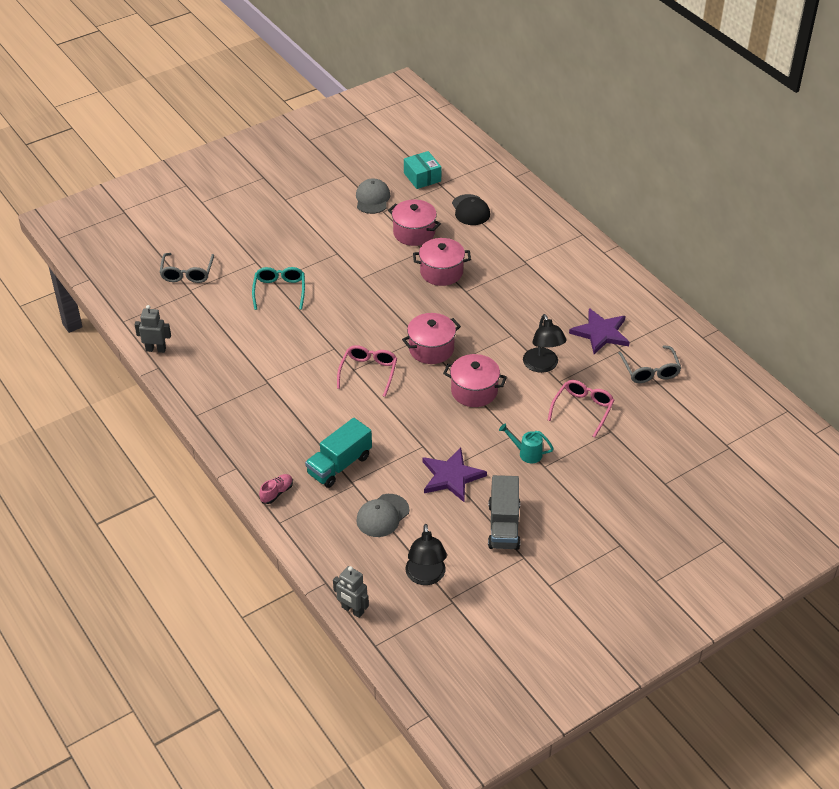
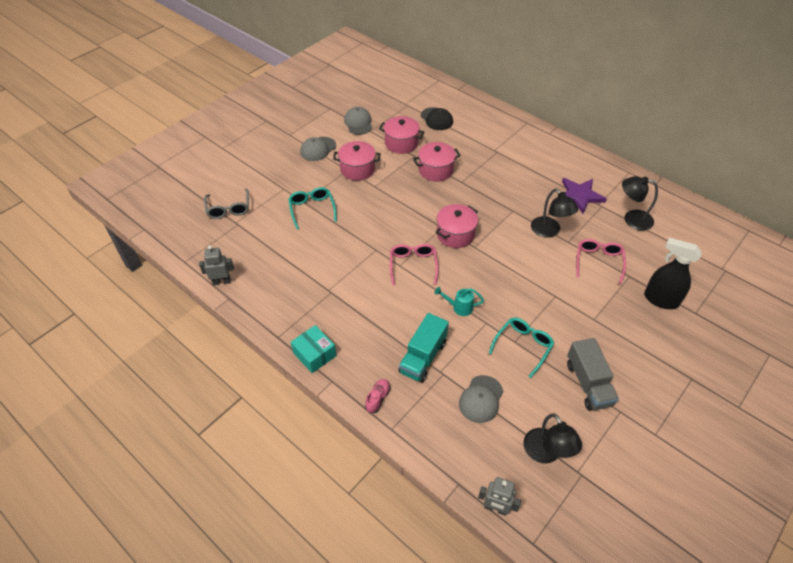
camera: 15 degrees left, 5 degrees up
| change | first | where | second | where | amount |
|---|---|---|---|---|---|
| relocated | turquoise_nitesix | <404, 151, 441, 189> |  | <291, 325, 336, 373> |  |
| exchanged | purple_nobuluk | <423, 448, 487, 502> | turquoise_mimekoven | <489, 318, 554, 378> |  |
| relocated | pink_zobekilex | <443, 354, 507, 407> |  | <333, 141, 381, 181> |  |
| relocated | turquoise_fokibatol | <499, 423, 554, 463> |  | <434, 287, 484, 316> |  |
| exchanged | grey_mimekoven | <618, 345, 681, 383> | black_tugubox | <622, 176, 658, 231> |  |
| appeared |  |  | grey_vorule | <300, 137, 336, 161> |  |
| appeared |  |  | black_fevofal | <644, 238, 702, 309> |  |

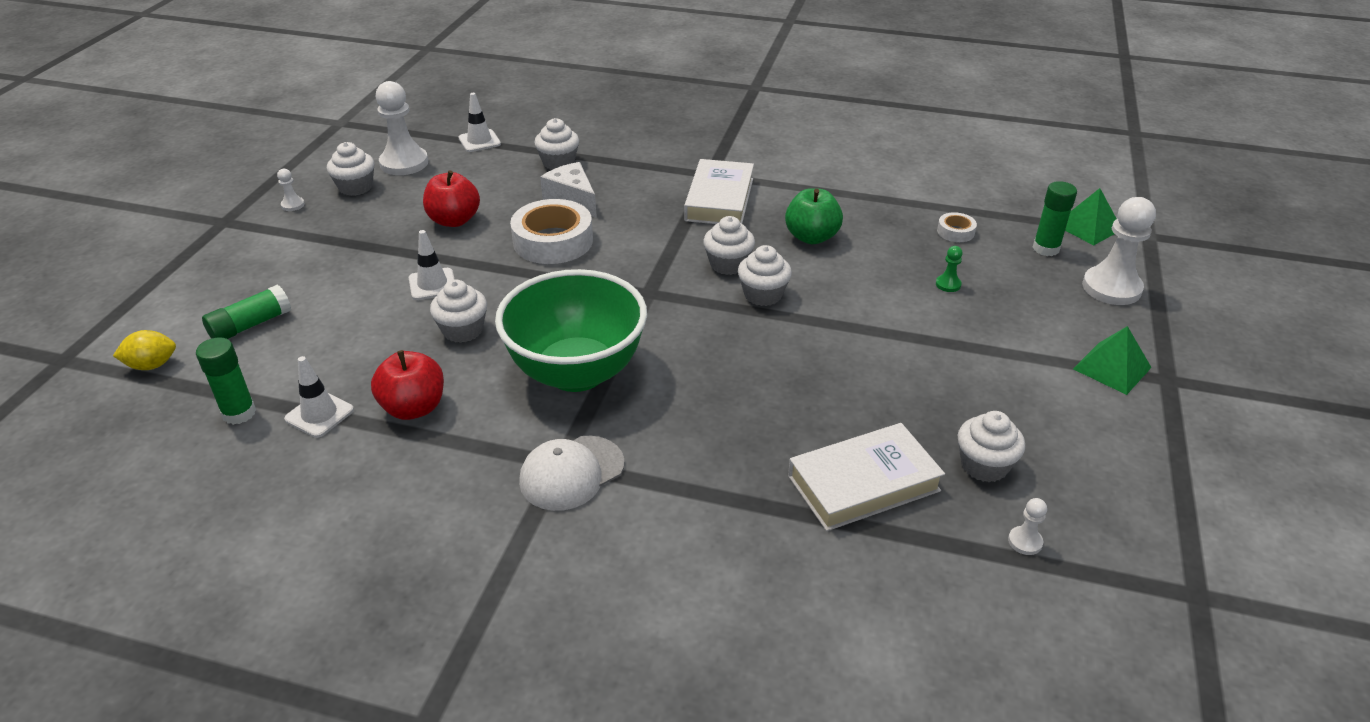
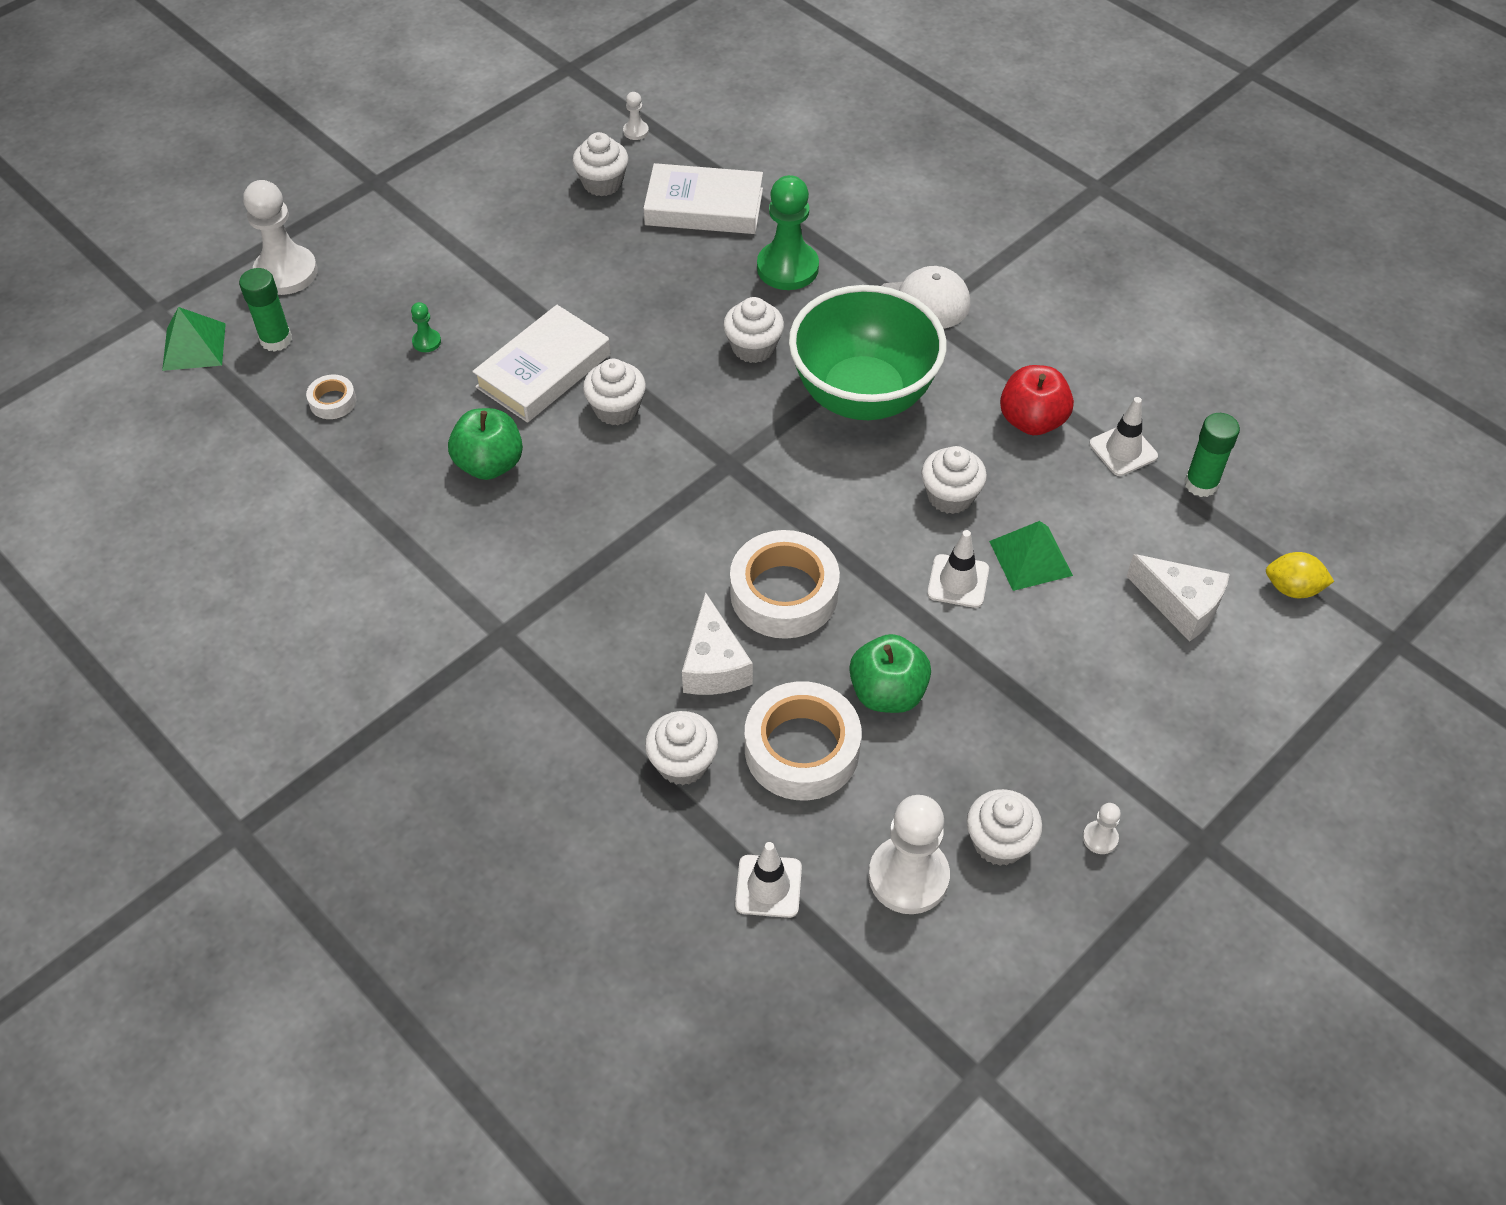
camera: 150 degrees left, 15 degrees up
| change | first | where | second | where | amount |
|---|---|---|---|---|---|
| exchanged | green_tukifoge | <202, 285, 291, 339> | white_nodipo | <1126, 554, 1230, 642> |  |
| colour | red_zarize | <423, 170, 480, 227> | green_zarize | <849, 634, 931, 713> |  |
| relocated | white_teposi | <684, 159, 754, 224> |  | <472, 305, 611, 423> |  |
| relocated | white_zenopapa | <703, 216, 755, 275> |  | <723, 297, 784, 363> |  |
| relocated | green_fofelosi | <1073, 326, 1152, 395> |  | <989, 521, 1073, 591> |  |
| appeared |  |  | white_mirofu | <745, 681, 862, 800> |  |
| appeared |  |  | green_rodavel | <757, 175, 819, 290> |  |

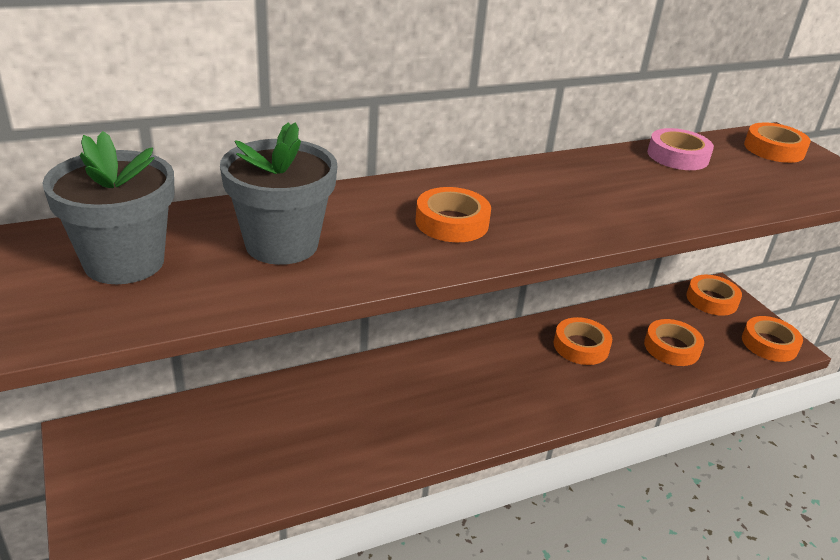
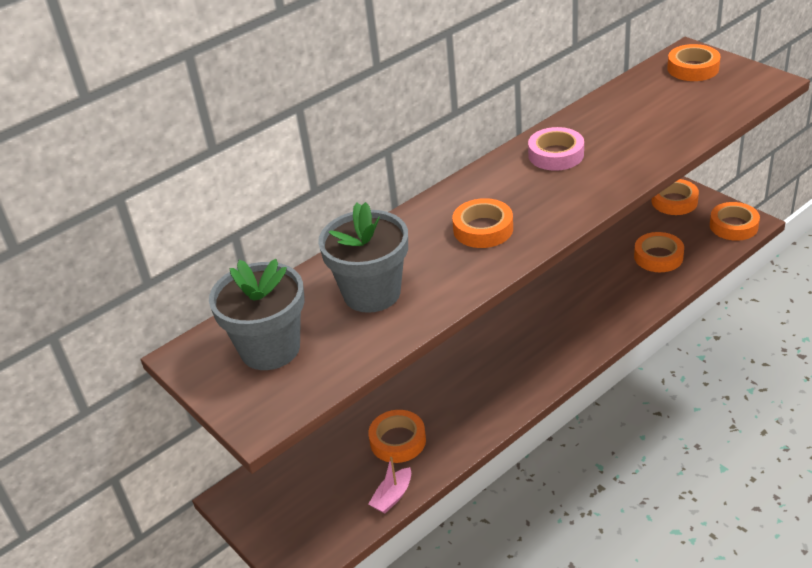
camera: 10 degrees left, 5 degrees up
| change | first | where | second | where | amount |
|---|---|---|---|---|---|
| relocated | orange_mirofu | <553, 317, 612, 365> |  | <368, 410, 426, 463> |  |
| relocated | pink_mirofu | <647, 128, 714, 170> |  | <528, 127, 584, 171> |  |
| appeared |  |  | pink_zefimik | <369, 457, 411, 514> |  |

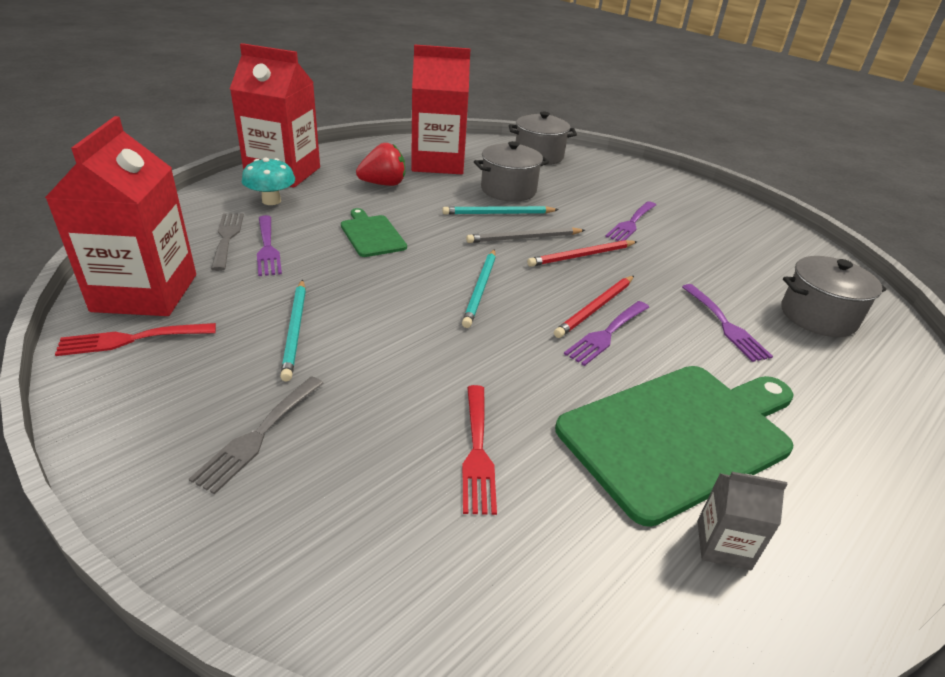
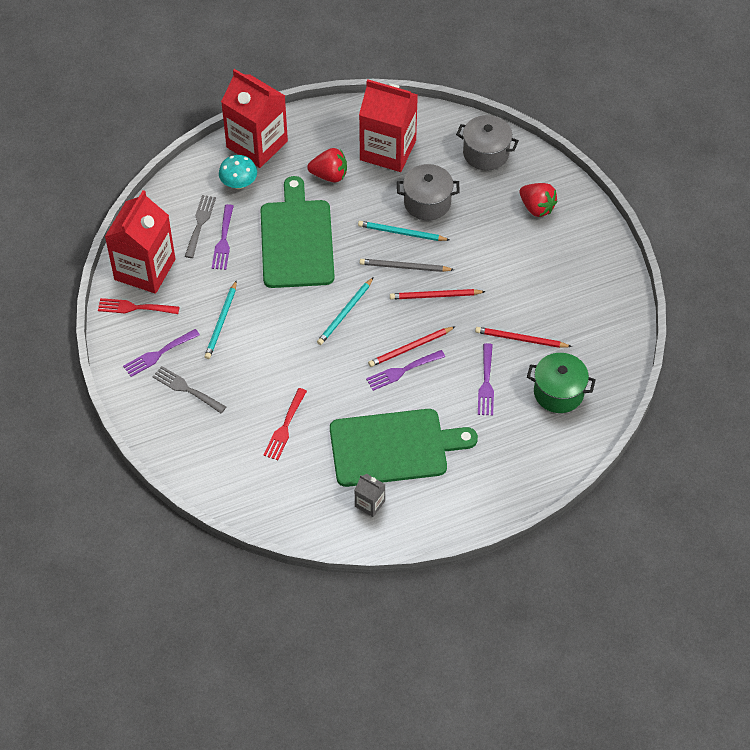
camera: 25 degrees right, 20 degrees up
| change | first | where | second | where | amount |
|---|---|---|---|---|---|
| spun | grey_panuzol | <189, 377, 324, 494> |  | <152, 366, 226, 413> | 75 degrees clockwise |
| size | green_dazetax | <341, 208, 407, 257> |  | <261, 176, 335, 288> | x1.99 |
| relocated | purple_panuzol | <605, 201, 656, 241> |  | <123, 329, 200, 377> |  |
| colour | grey_zobekilex | <781, 256, 887, 337> | green_zobekilex | <527, 353, 596, 413> |  |
| appeared |  |  | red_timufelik | <475, 327, 572, 348> |  |
| appeared |  |  | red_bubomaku | <520, 183, 558, 217> |  |

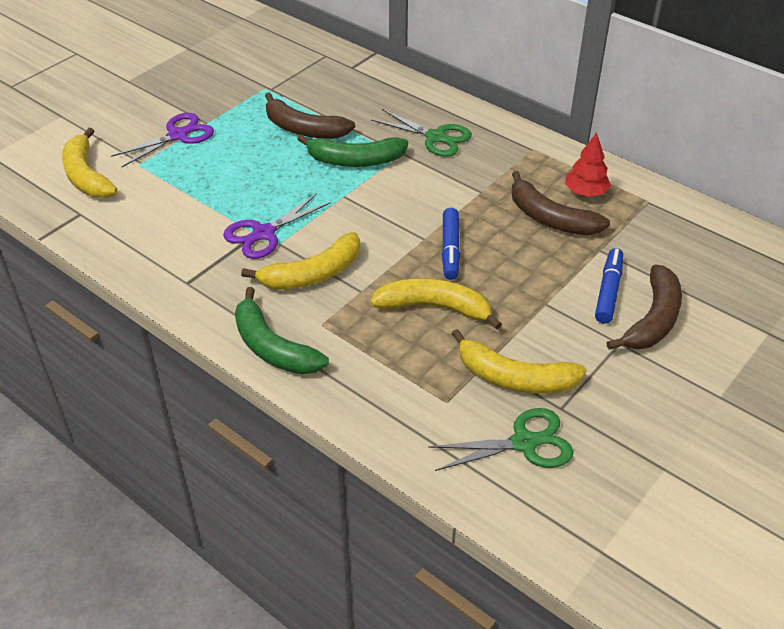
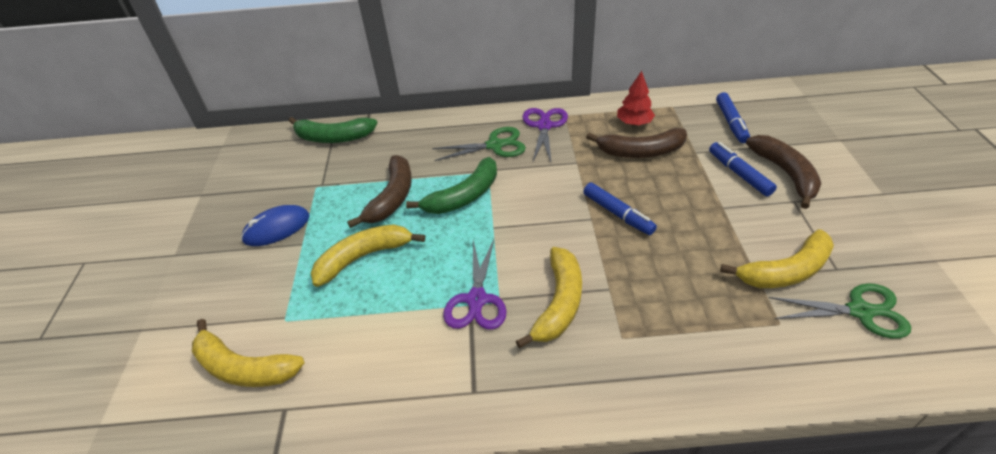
camera: 40 degrees left, 0 degrees up
| change | first | where | second | where | amount |
|---|---|---|---|---|---|
| relocated | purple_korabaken | <111, 113, 214, 167> |  | <522, 108, 568, 162> |  |
| relocated | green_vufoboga | <235, 287, 329, 374> |  | <289, 117, 377, 143> |  |
| spun | brown_vufoboga | <265, 92, 355, 139> |  | <347, 155, 412, 228> | 60 degrees counterclockwise |
| relocated | yellow_vufoboga | <370, 278, 502, 330> |  | <311, 224, 425, 287> |  |
| spun | green_korabaken | <428, 408, 574, 471> |  | <769, 283, 911, 339> | 60 degrees clockwise |
| appeared |  |  | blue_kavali | <241, 205, 310, 246> |  |
| appeared |  |  | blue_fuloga | <716, 92, 750, 143> |  |

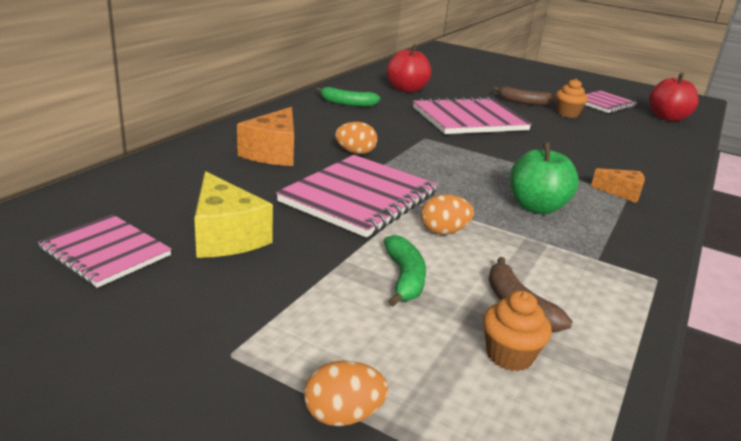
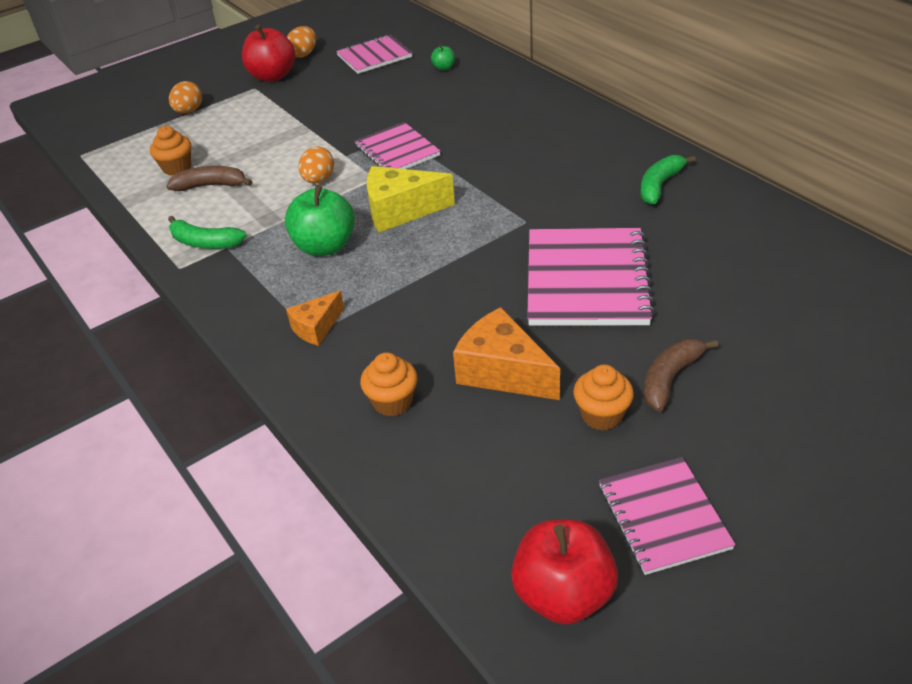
camera: 120 degrees right, 15 degrees up
| change | first | where | second | where | amount |
|---|---|---|---|---|---|
| relocated | yellow_nodipo | <194, 171, 273, 258> |  | <367, 166, 455, 232> |  |
| relocated | orange_nodipo | <237, 107, 294, 166> |  | <453, 307, 560, 400> |  |
| size | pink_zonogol | <276, 155, 438, 238> |  | <355, 122, 440, 169> | x0.62 |
| relocated | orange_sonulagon | <335, 122, 377, 154> |  | <287, 26, 316, 58> |  |
| relocated | green_vufoboga | <384, 235, 426, 306> |  | <168, 216, 247, 249> |  |
| relocated | red_zarize | <387, 44, 432, 93> |  | <242, 25, 295, 82> |  |
| appeared |  |  | orange_zenopapa | <360, 352, 417, 416> |  |
| appeared |  |  | green_zarize | <431, 44, 455, 71> |  |

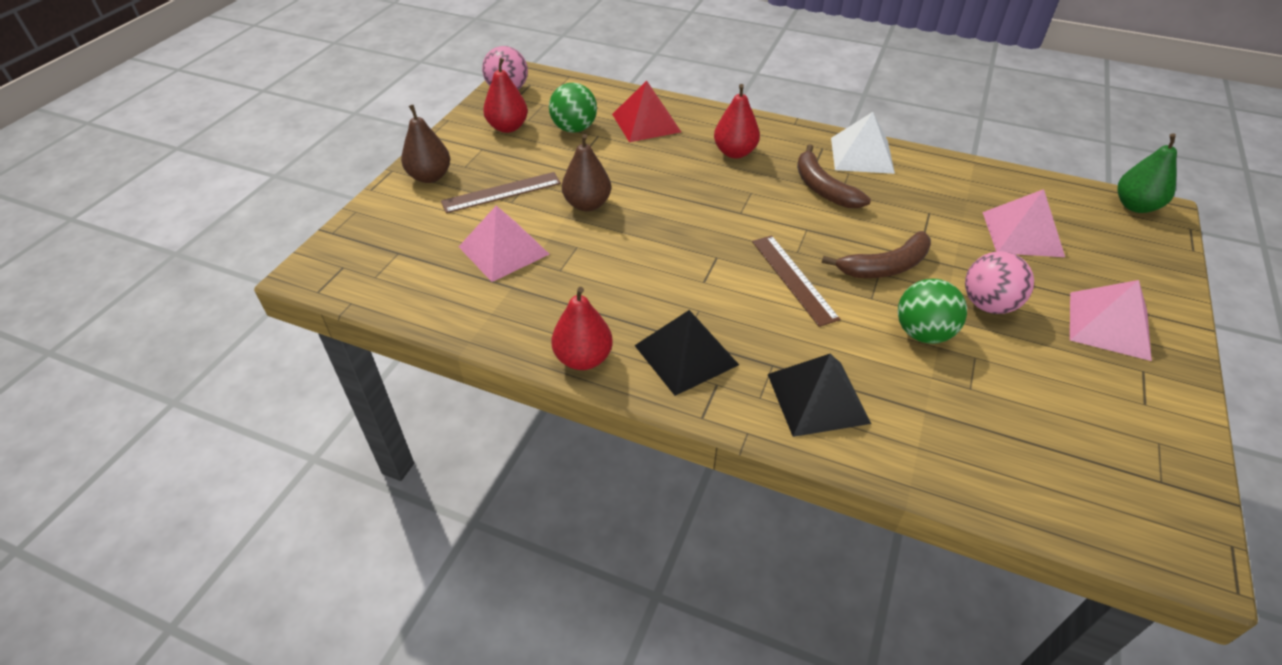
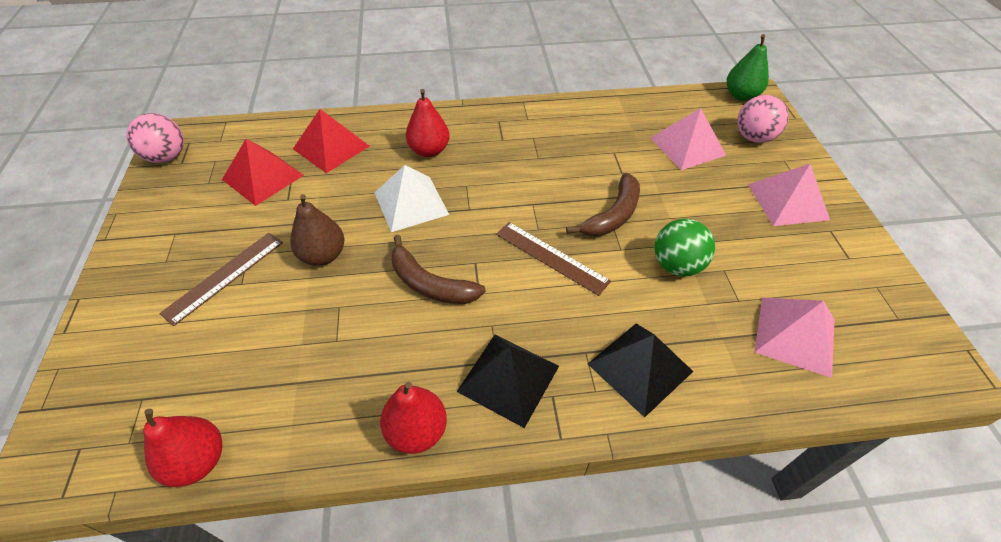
camera: 30 degrees left, 5 degrees up
| change | first | where | second | where | amount |
|---|---|---|---|---|---|
| missing | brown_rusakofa | <401, 105, 450, 183> |  |  |  |
| relocated | pink_fofelosi | <459, 206, 549, 282> |  | <754, 297, 835, 378> |  |
| relocated | red_rusakofa | <483, 58, 528, 133> |  | <143, 409, 222, 487> |  |
| exchanged | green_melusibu | <549, 83, 597, 133> | red_fofelosi | <222, 139, 304, 206> |  |
| relocated | brown_vufoboga | <797, 144, 871, 208> |  | <391, 235, 486, 304> |  |
| relocated | white_fofelosi | <831, 112, 895, 174> |  | <375, 165, 449, 232> |  |
| relocated | pink_melusibu | <965, 251, 1034, 314> |  | <737, 95, 789, 143> |  |

